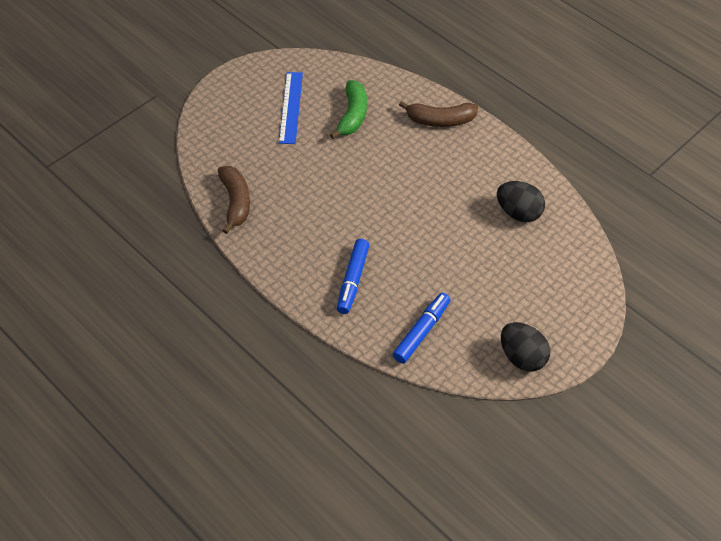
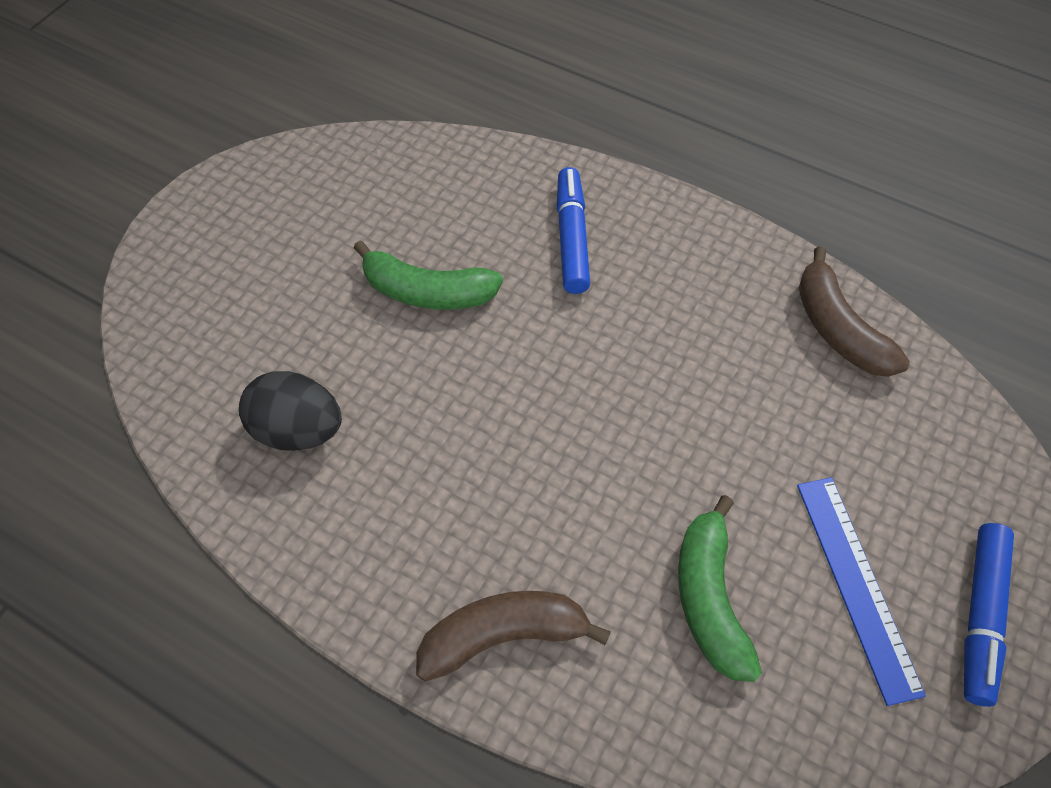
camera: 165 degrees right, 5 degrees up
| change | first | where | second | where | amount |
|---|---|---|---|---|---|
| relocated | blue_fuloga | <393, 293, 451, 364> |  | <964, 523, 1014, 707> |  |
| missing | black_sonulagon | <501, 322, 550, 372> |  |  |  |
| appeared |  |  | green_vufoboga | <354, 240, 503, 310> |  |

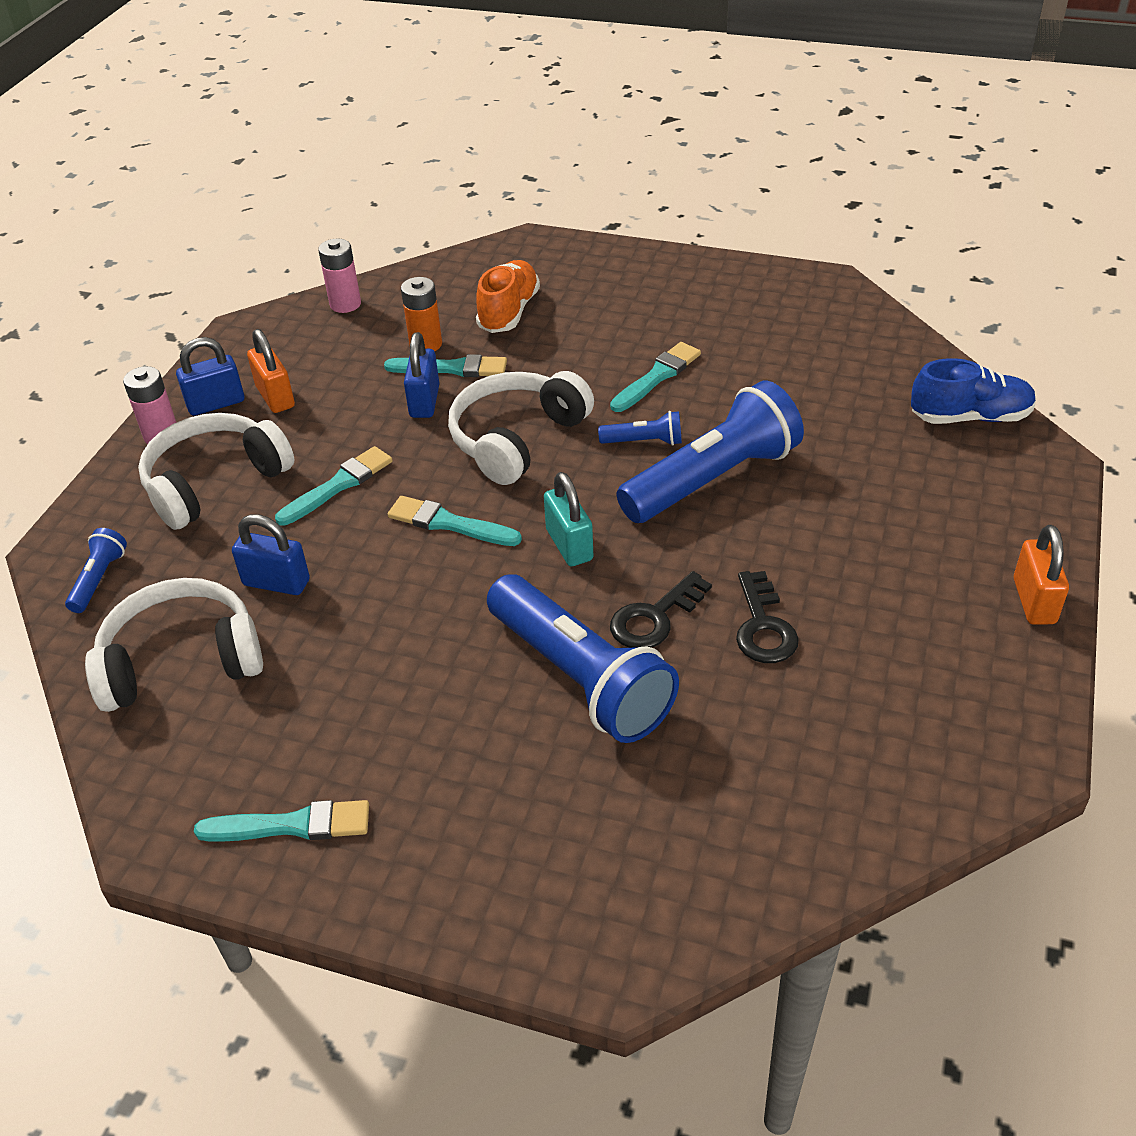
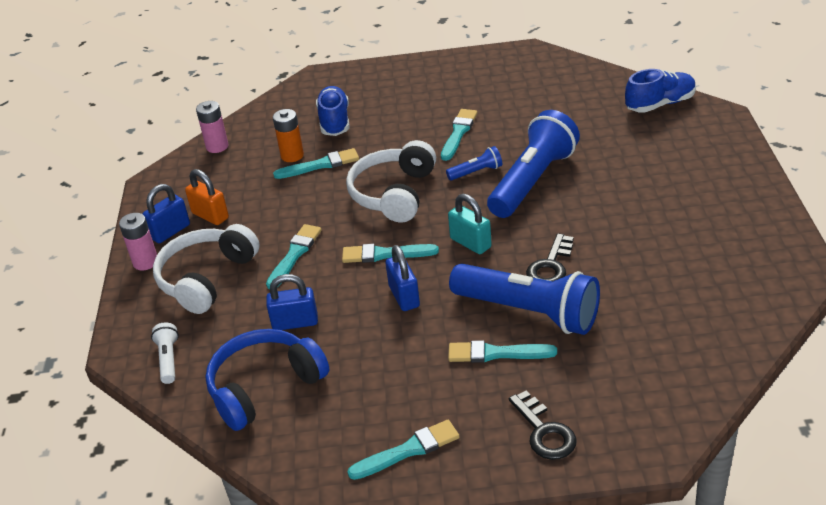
camera: 20 degrees left, 5 degrees down
| change | first | where | second | where | amount |
|---|---|---|---|---|---|
| colour | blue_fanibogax | <65, 528, 127, 613> | white_fanibogax | <151, 322, 179, 384> |  |
| colour | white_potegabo | <85, 578, 263, 712> | blue_potegabo | <205, 329, 329, 431> |  |
| relocated | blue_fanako | <404, 332, 439, 418> |  | <385, 245, 420, 311> |  |
| colour | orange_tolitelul | <476, 260, 540, 333> | blue_tolitelul | <316, 86, 349, 136> |  |
| relocated | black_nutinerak | <736, 571, 799, 663> |  | <509, 390, 577, 460> |  |
| missing | orange_fanako | <1014, 525, 1069, 625> |  |  |  |
| appeared |  |  | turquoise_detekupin | <448, 340, 557, 363> |  |

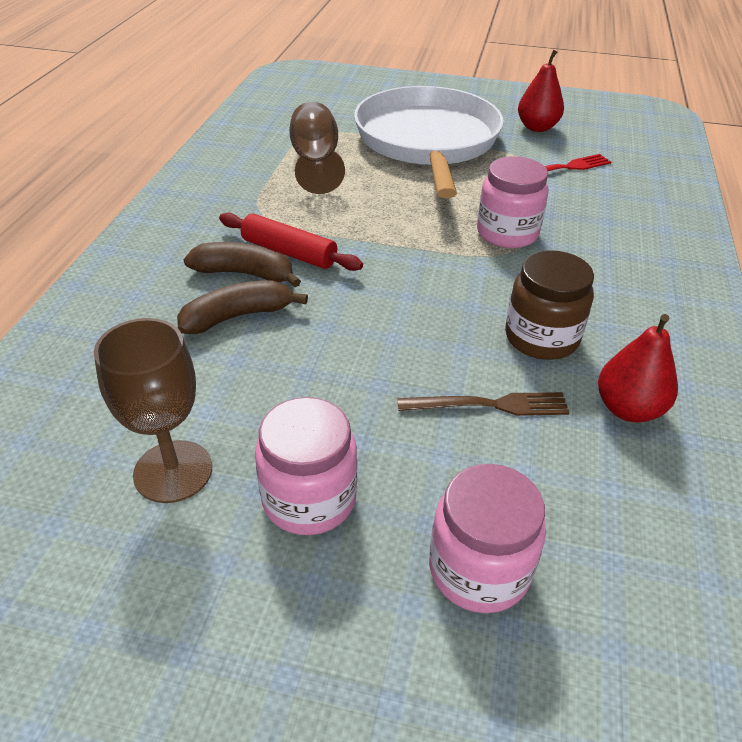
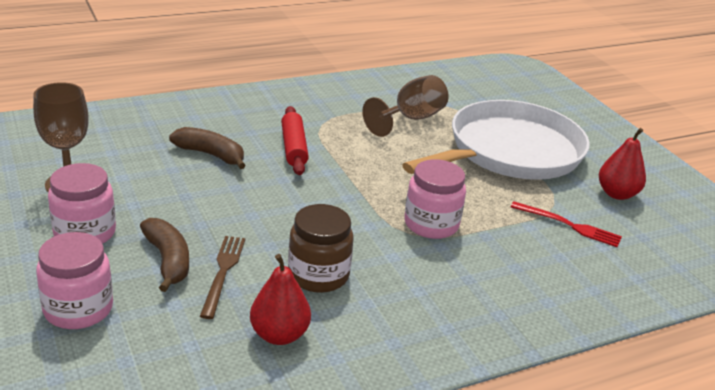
camera: 50 degrees right, 10 degrees down
| change | first | where | second | where | amount |
|---|---|---|---|---|---|
| relocated | brown_vufoboga | <183, 242, 301, 287> |  | <140, 218, 189, 292> |  |
| spun | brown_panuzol | <397, 392, 569, 416> |  | <200, 236, 245, 319> | 135 degrees counterclockwise |

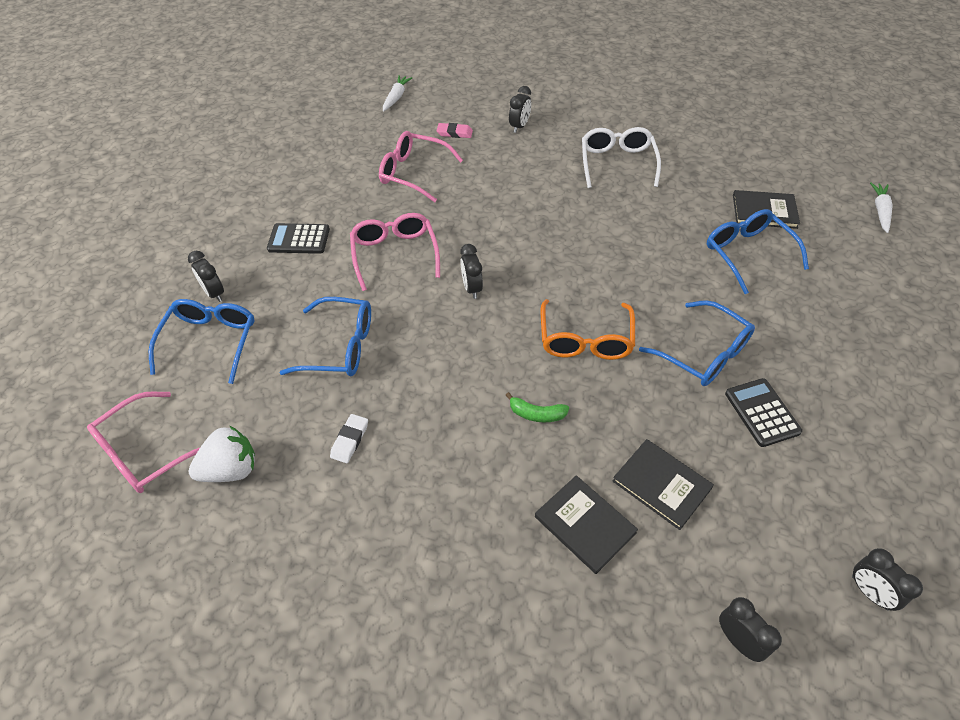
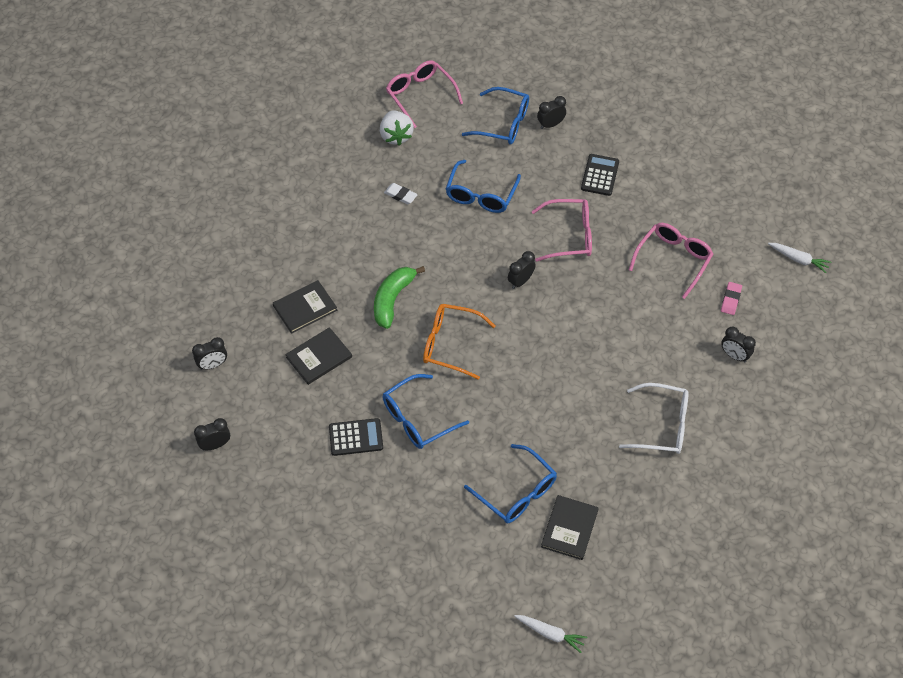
camera: 100 degrees right, 5 degrees up
| change | first | where | second | where | amount |
|---|---|---|---|---|---|
| spun | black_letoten | <460, 244, 483, 299> |  | <508, 251, 536, 289> | 45 degrees counterclockwise |
| size | green_vufoboga | <506, 392, 569, 422> |  | <374, 266, 425, 329> | x1.77 |
| spun | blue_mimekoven | <707, 209, 809, 294> |  | <464, 444, 557, 523> | 60 degrees clockwise |

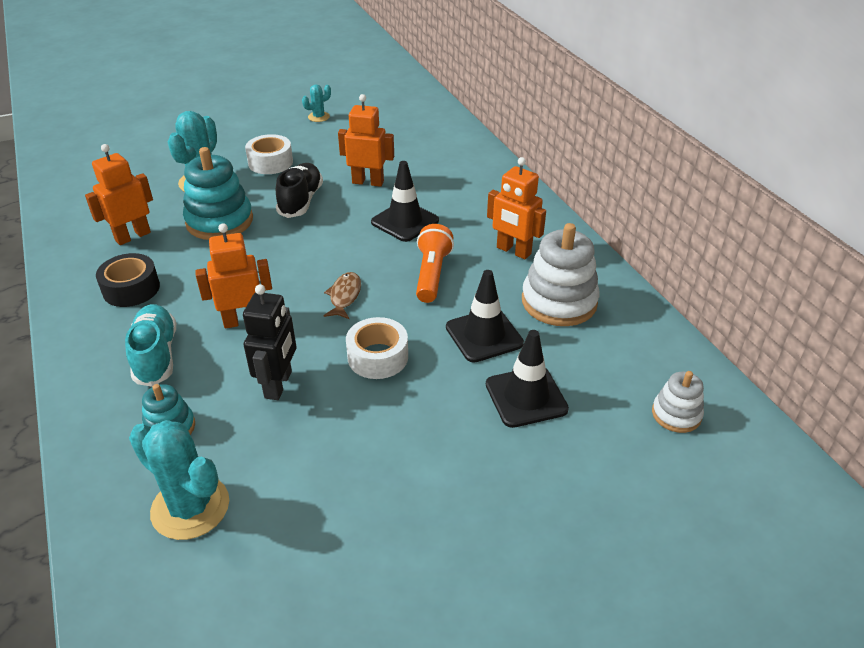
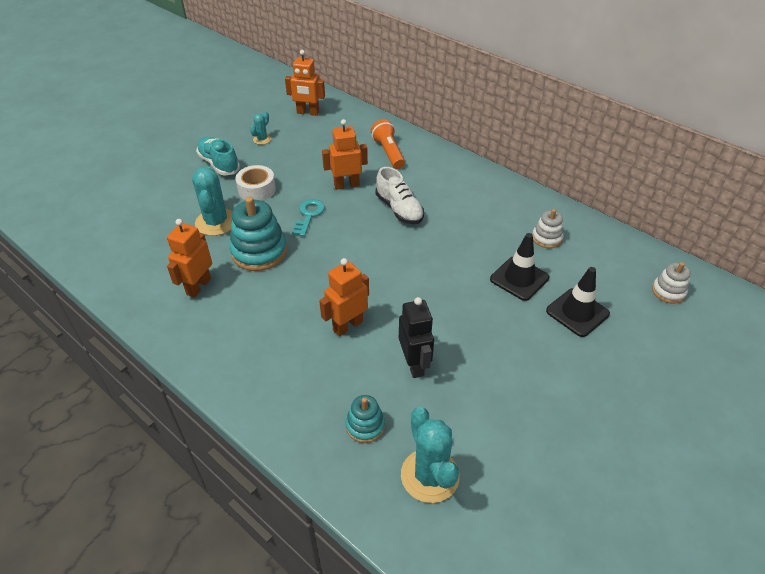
camera: 25 degrees left, 5 degrees up
| change | first | where | second | where | amount |
|---|---|---|---|---|---|
| missing | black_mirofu | <96, 253, 160, 307> |  |  |  |
| relocated | turquoise_tolitelul | <125, 304, 176, 387> |  | <196, 137, 240, 176> |  |
| spun | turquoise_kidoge | <129, 420, 229, 540> |  | <401, 407, 460, 503> | 60 degrees clockwise |
| exchanged | black_tolitelul | <276, 163, 323, 218> | turquoise_nutinerak | <292, 199, 325, 236> |  |
| missing | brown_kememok | <323, 272, 361, 319> |  |  |  |
| missing | white_mirofu | <346, 317, 408, 379> |  |  |  |
| exchanged | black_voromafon | <371, 161, 439, 242> | white_tolitelul | <376, 167, 424, 224> |  |
| relocated | orange_fanibogax | <416, 224, 454, 303> |  | <371, 119, 405, 169> |  |
| relocated | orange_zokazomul | <487, 157, 546, 259> |  | <285, 50, 325, 116> |  |
| size | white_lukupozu | <522, 223, 600, 326> |  | <532, 209, 564, 248> | x0.55 |

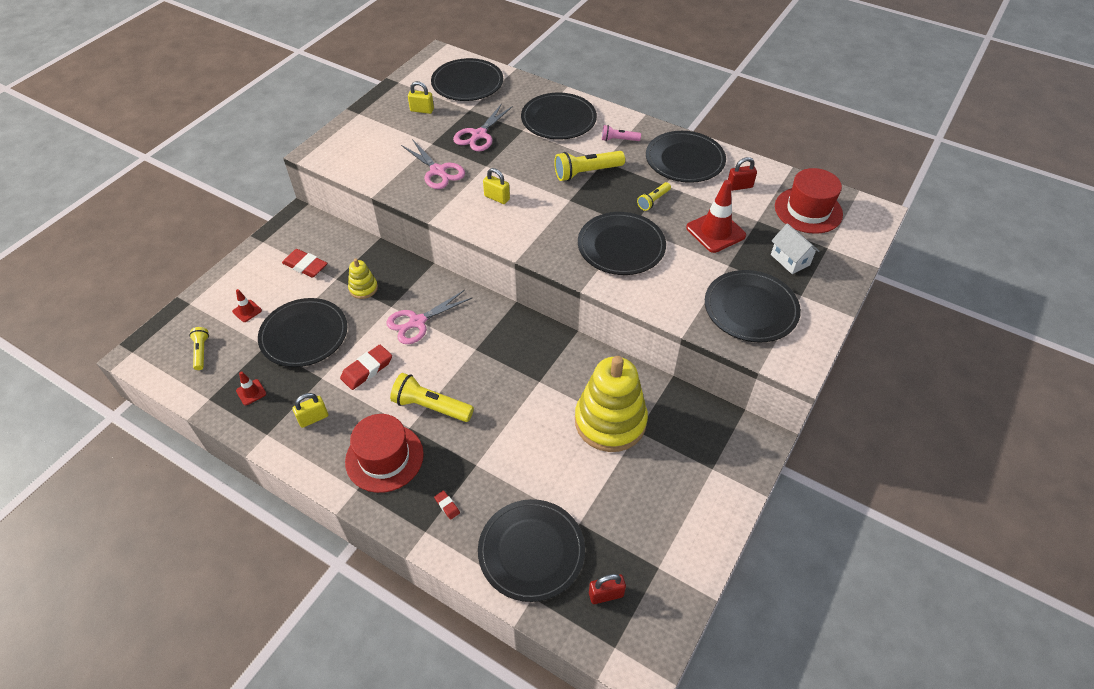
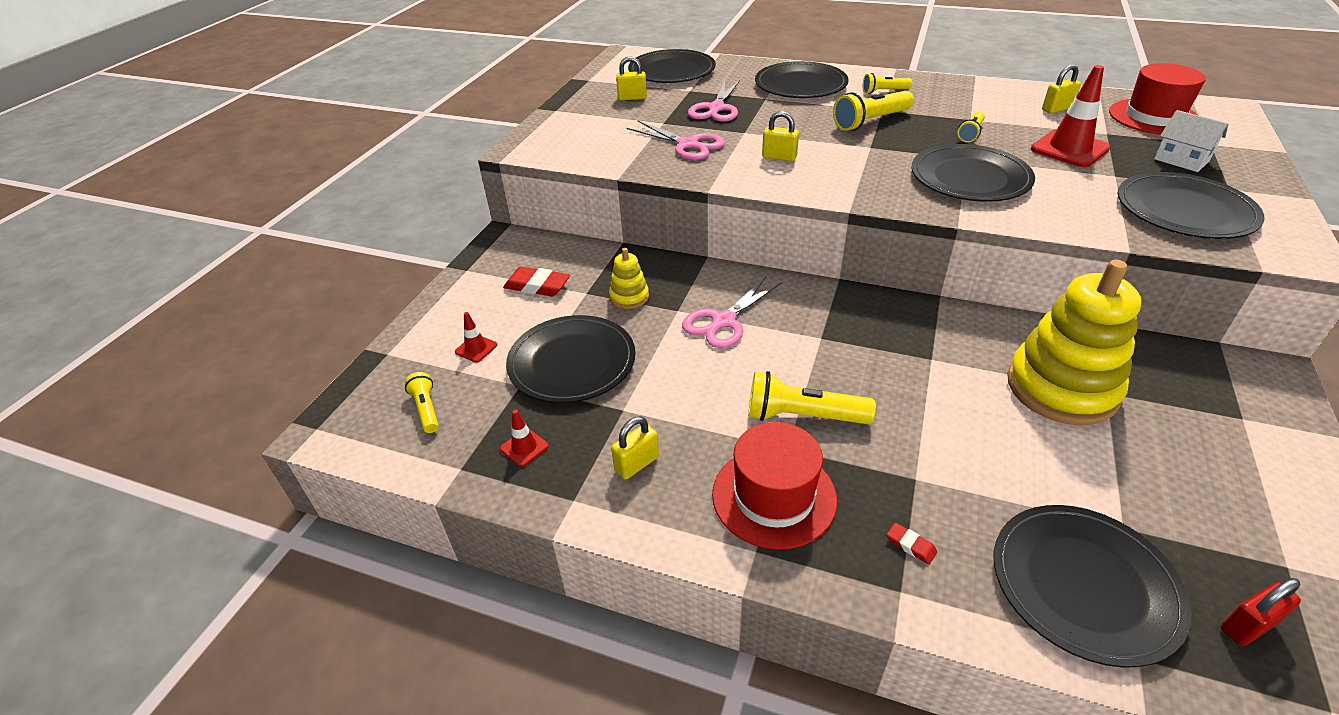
camera: 10 degrees left, 10 degrees down
| change | first | where | second | where | amount |
|---|---|---|---|---|---|
| missing | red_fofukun | <340, 345, 392, 390> |  |  |  |
| colour | pink_fanibogax | <602, 125, 641, 141> | yellow_fanibogax | <863, 73, 912, 94> |  |
| missing | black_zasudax | <646, 131, 726, 183> |  |  |  |
| colour | red_fanako | <728, 157, 757, 191> | yellow_fanako | <1042, 64, 1081, 113> |  |

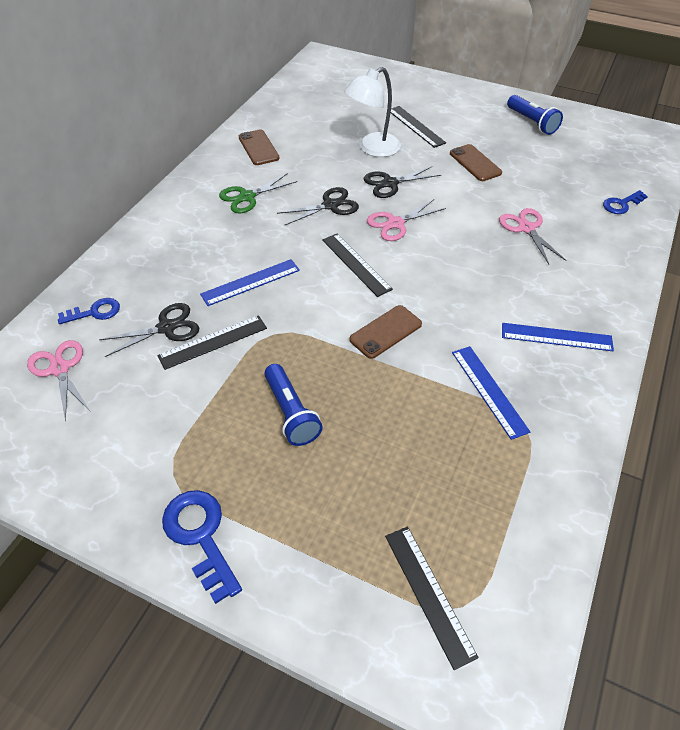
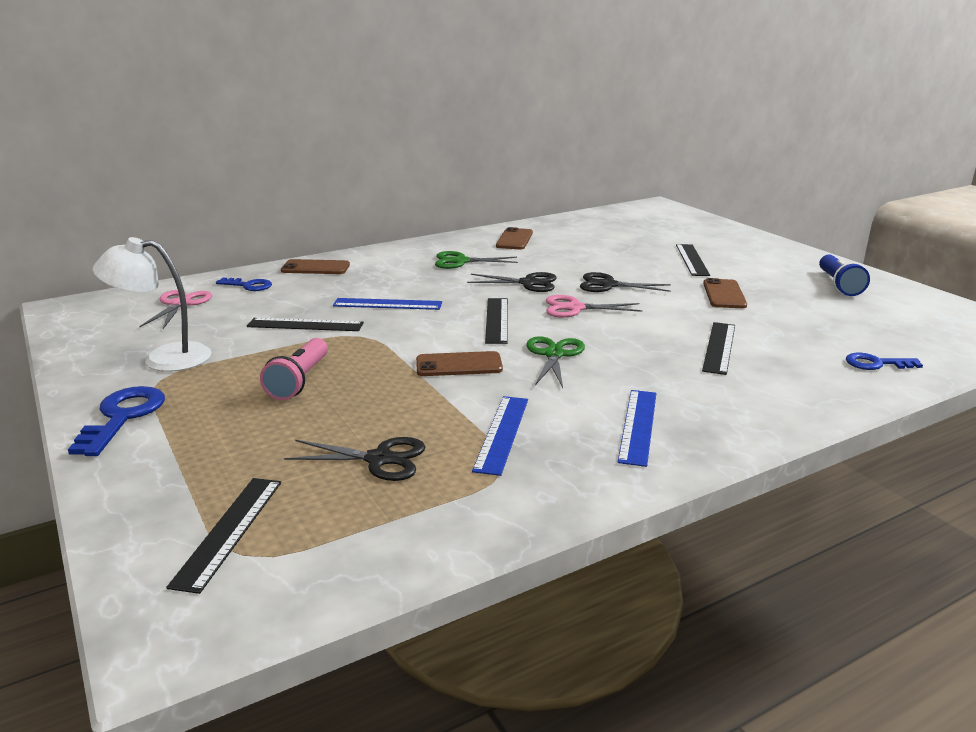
camera: 35 degrees right, 25 degrees down
| change | first | where | second | where | amount |
|---|---|---|---|---|---|
| relocated | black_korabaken | <99, 303, 199, 357> |  | <284, 437, 425, 481> |  |
| colour | blue_fanibogax | <264, 364, 323, 446> | pink_fanibogax | <260, 338, 328, 400> |  |
| relocated | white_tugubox | <344, 67, 401, 157> |  | <93, 237, 212, 372> |  |
| exchanged | pink_korabaken | <499, 208, 567, 264> | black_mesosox | <702, 322, 735, 375> |  |
| spun | blue_mesosox | <502, 323, 614, 351> |  | <618, 390, 657, 467> | 60 degrees clockwise |
| appeared |  |  | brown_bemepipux | <281, 259, 350, 274> |  |
| appeared |  |  | green_korabaken | <526, 336, 585, 388> |  |

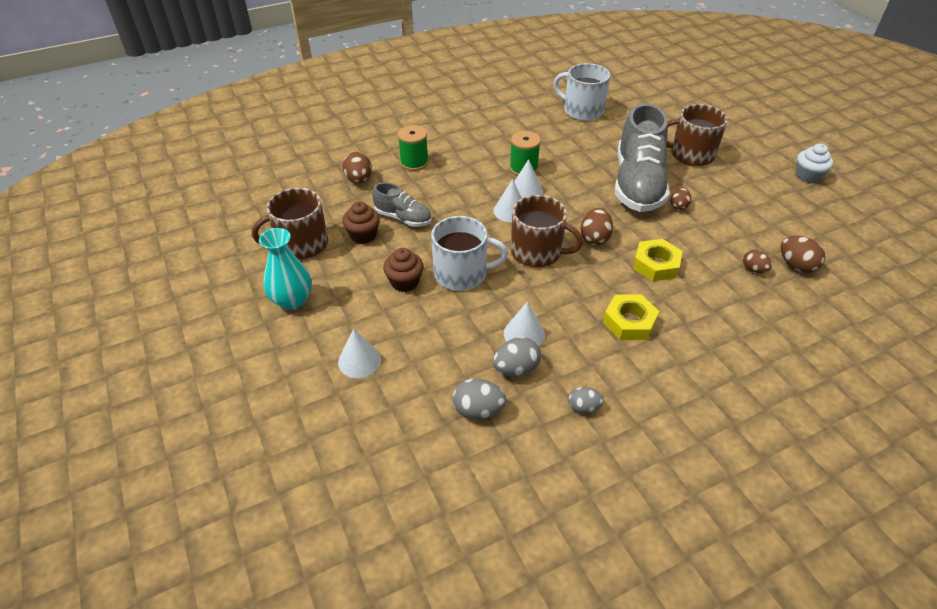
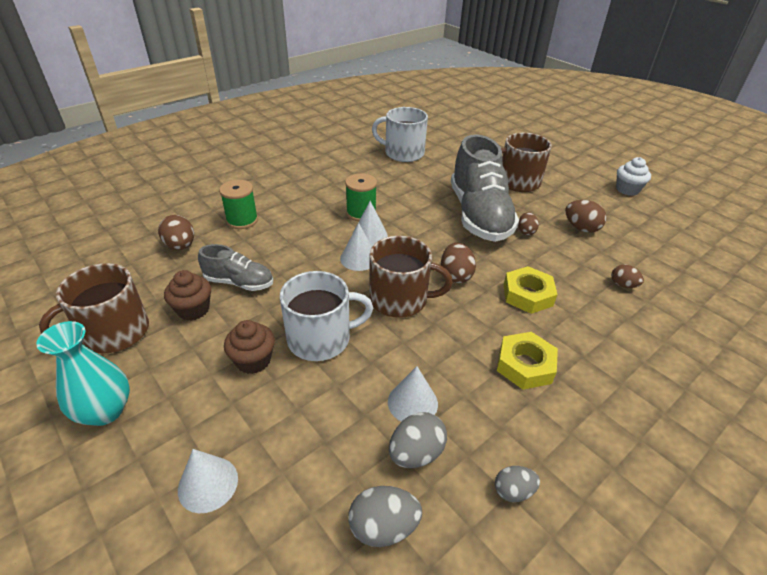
camera: 15 degrees left, 5 degrees down
| change | first | where | second | where | amount |
|---|---|---|---|---|---|
| relocated | brown_sonulagon | <781, 236, 825, 273> |  | <565, 200, 607, 233> |  |

